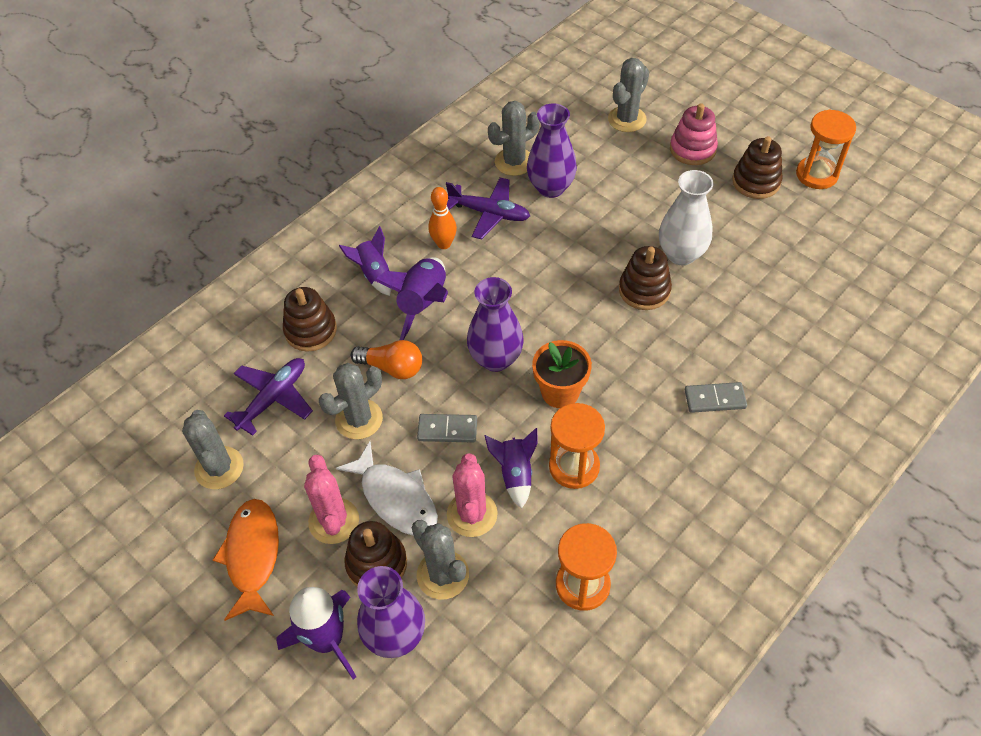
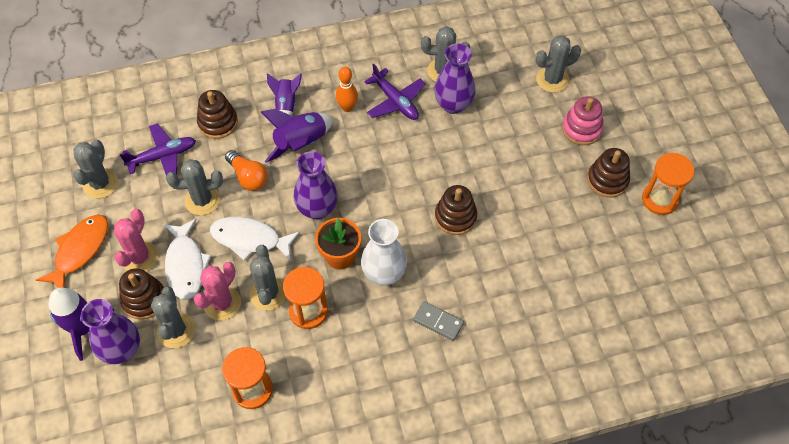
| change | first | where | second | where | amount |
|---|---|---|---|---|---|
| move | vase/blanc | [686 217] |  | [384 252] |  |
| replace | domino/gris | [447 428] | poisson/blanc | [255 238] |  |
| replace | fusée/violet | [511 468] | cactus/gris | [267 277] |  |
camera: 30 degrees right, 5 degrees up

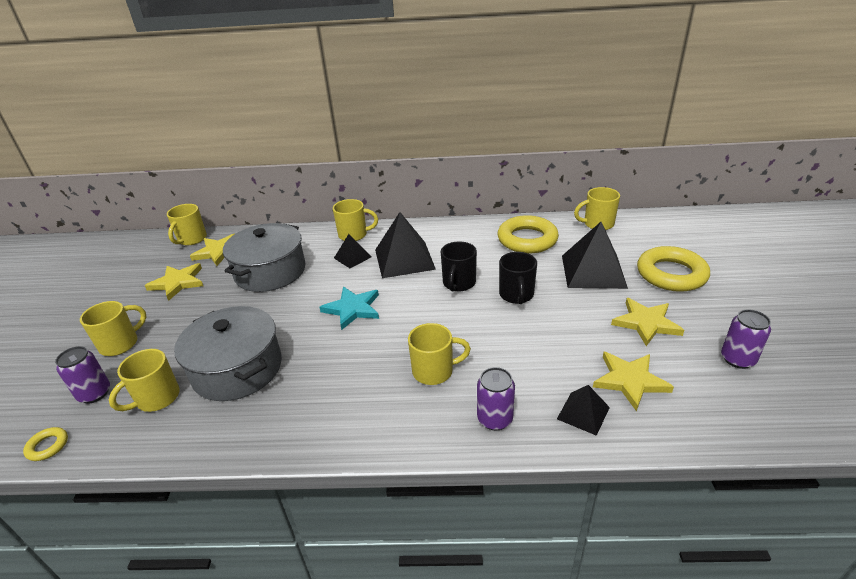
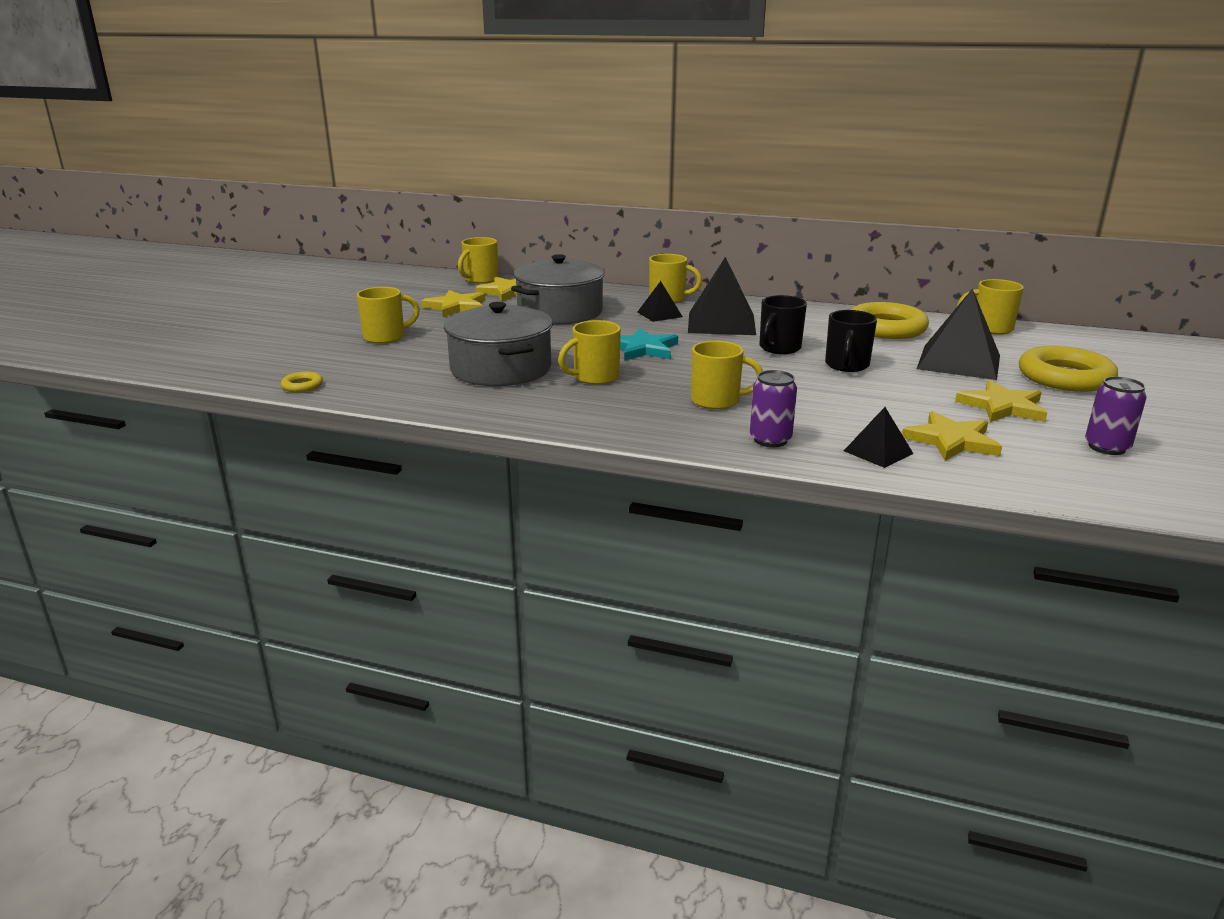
| change | first | where | second | where | amount |
|---|---|---|---|---|---|
| delete | canette/violet | [82 375] |  |  |  |
| move | tasse/jaune | [144 380] |  | [589 352] |  |
camera: 15 degrees right, 10 degrees down

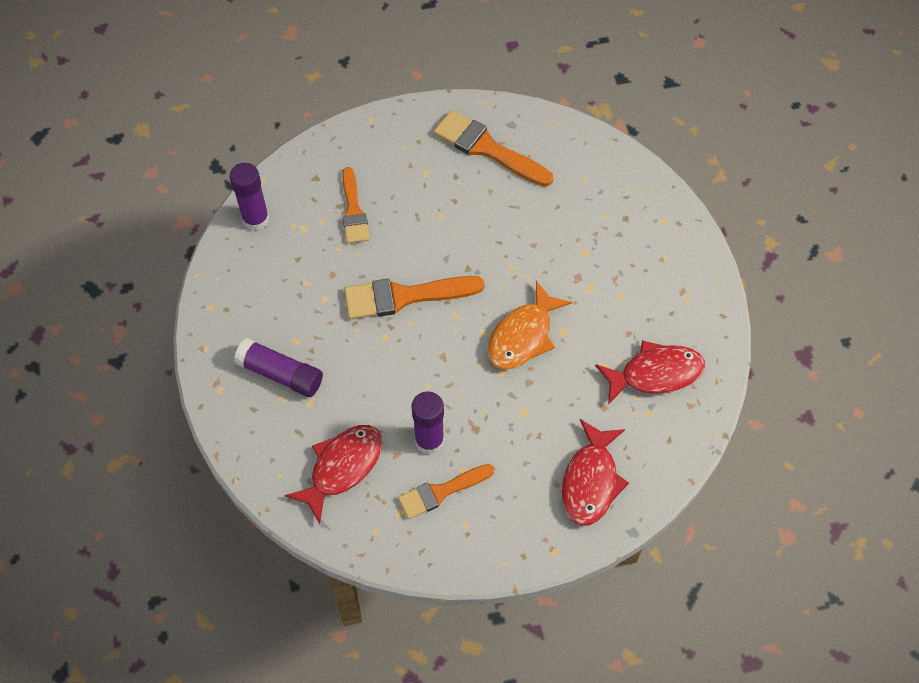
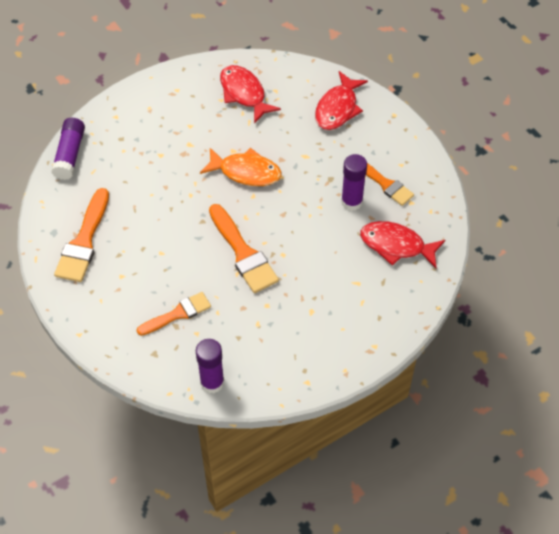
| change | first | where | second | where | amount |
|---|---|---|---|---|---|
| move | bâton de colle/violet | [278 367] |  | [68 149] |  |
| rotate | poisson/rouge | [595 472] |  | [341 100] | 120 degrees clockwise |
camera: 110 degrees left, 5 degrees down

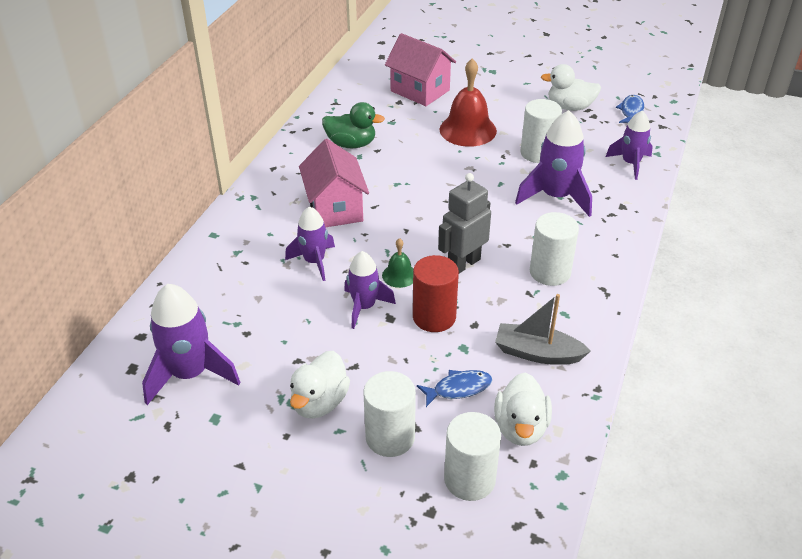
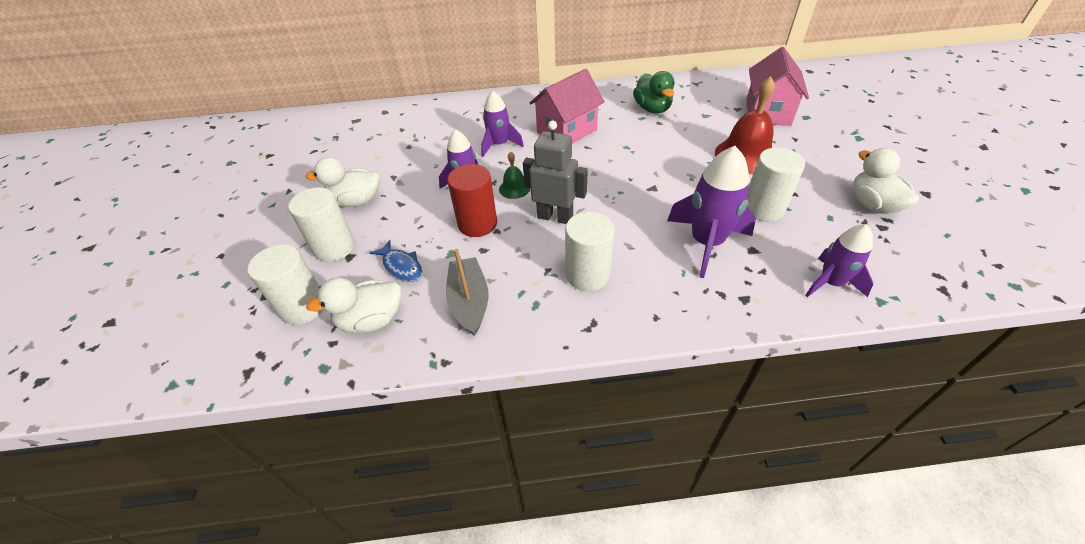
| change | first | where | second | where | amount |
|---|---|---|---|---|---|
| delete | fusée/violet | [191 344] |  |  |  |
| delete | poisson/bleu | [630 109] |  |  |  |
camera: 65 degrees right, 5 degrees up

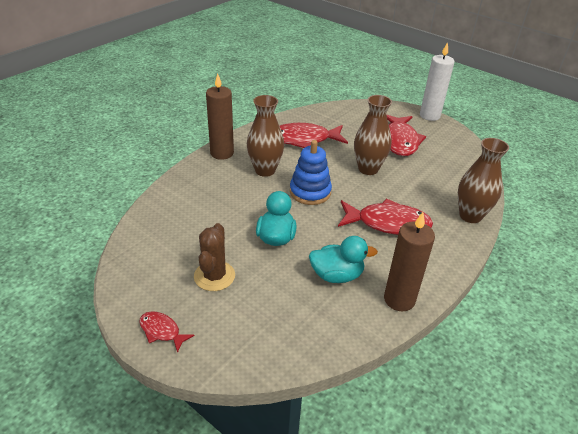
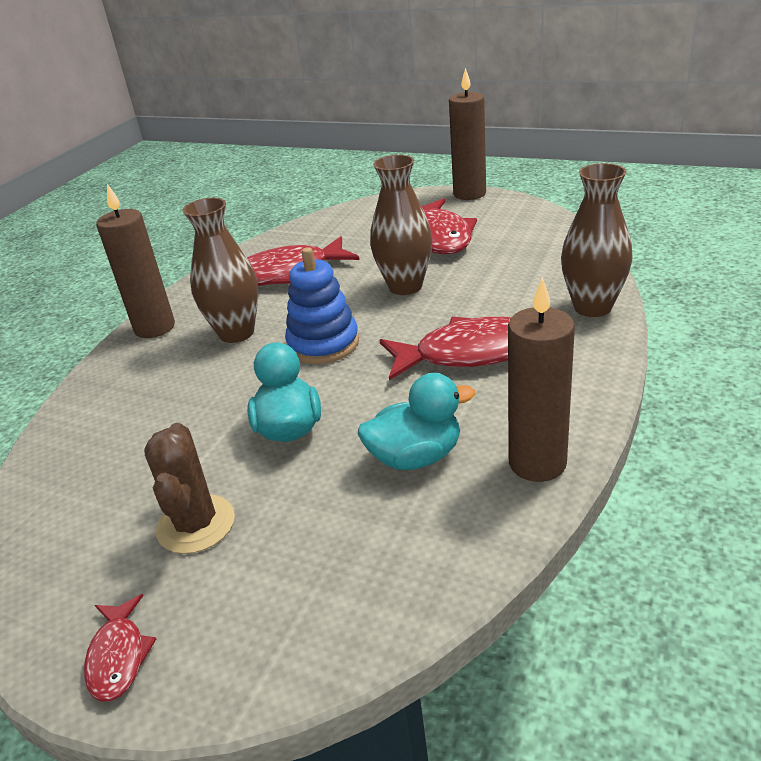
| change | first | where | second | where | amount |
|---|---|---|---|---|---|
| recolor | bougie/blanc | [437 81] | bougie/marron | [467 134] |  |
| rotate | poisson/rouge | [167 332] |  | [120 647] | 120 degrees counterclockwise |
camera: 10 degrees left, 5 degrees down

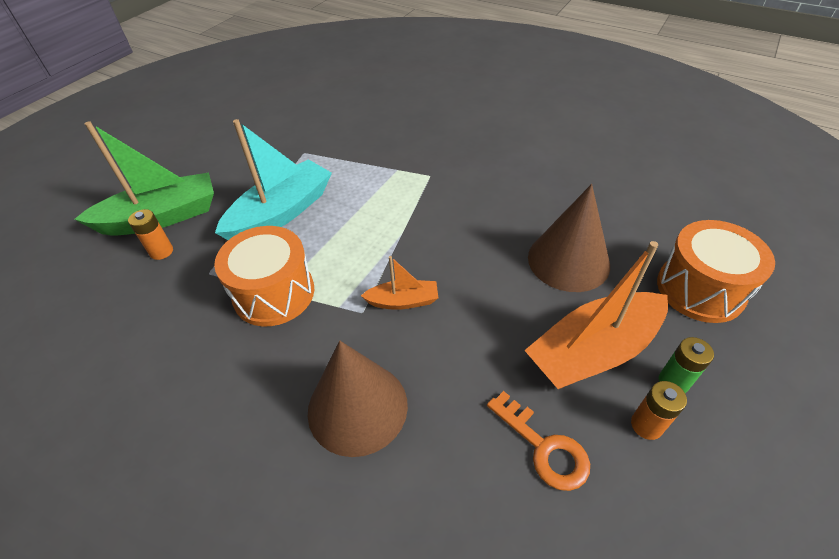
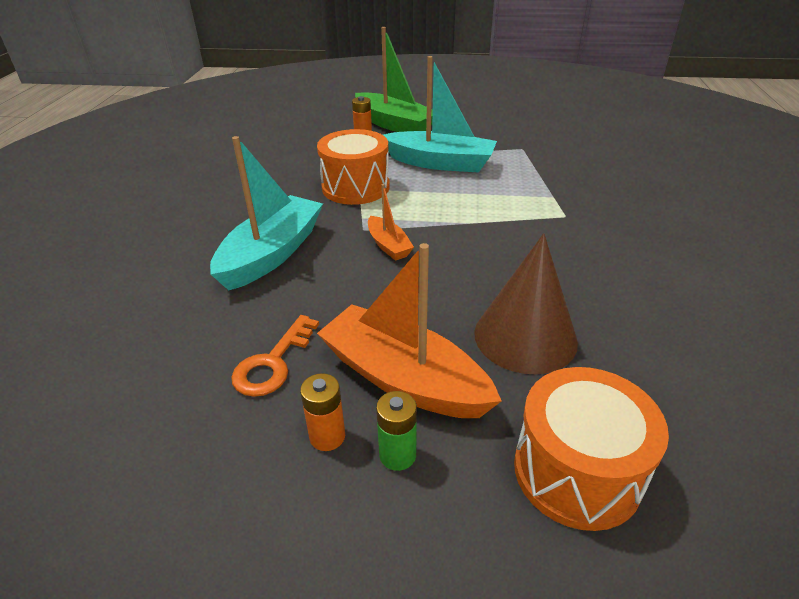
| change | first | where | second | where | amount |
|---|---|---|---|---|---|
| replace | cône/marron | [358 399] | bateau/turquoise | [266 213] |  |
camera: 65 degrees right, 10 degrees down

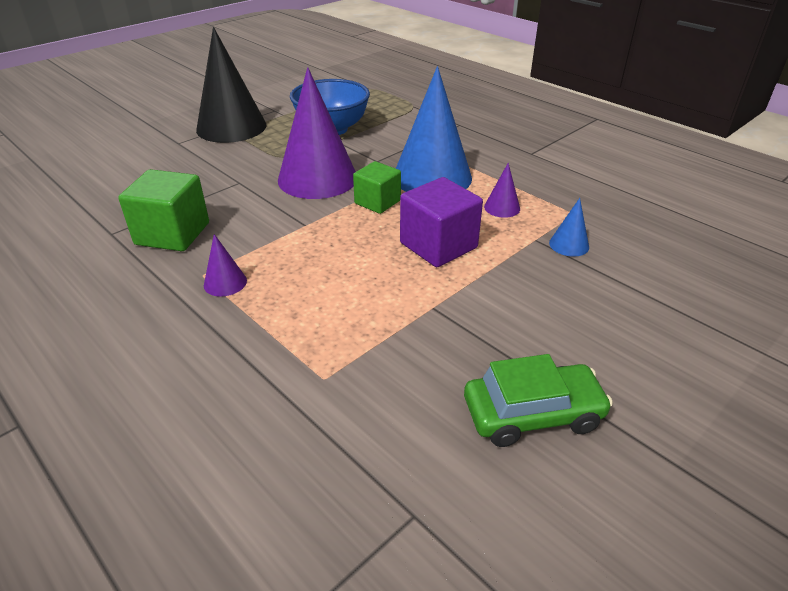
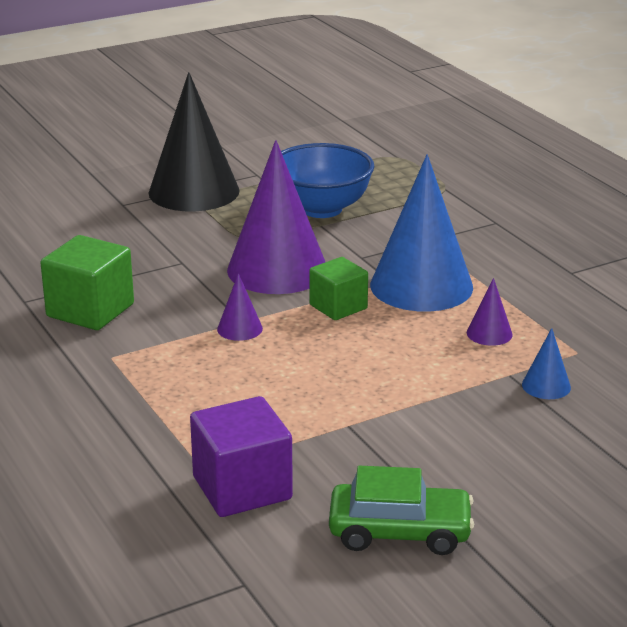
| change | first | where | second | where | amount |
|---|---|---|---|---|---|
| move | cône/violet | [225 265] |  | [240 307] |  |
| move | cube/violet | [441 222] |  | [241 456] |  |
camera: 15 degrees right, 10 degrees down

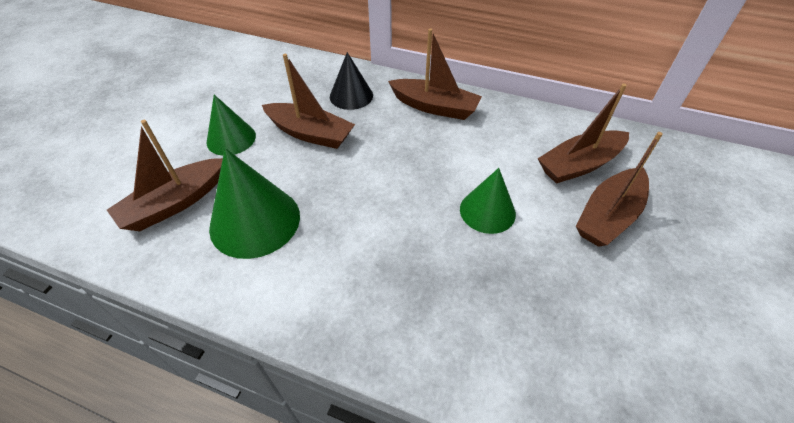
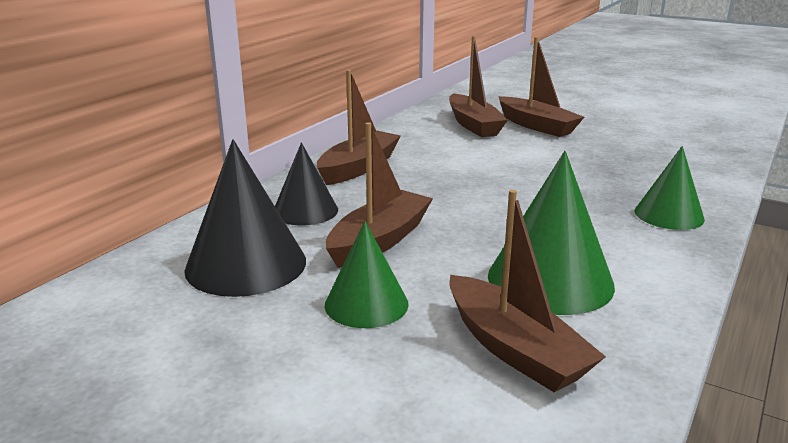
| change | first | where | second | where | amount |
|---|---|---|---|---|---|
| insert |  |  | cône/noir | [245 218] |  |
| move | cône/vert | [488 201] |  | [670 188] |  |
camera: 80 degrees left, 25 degrees down

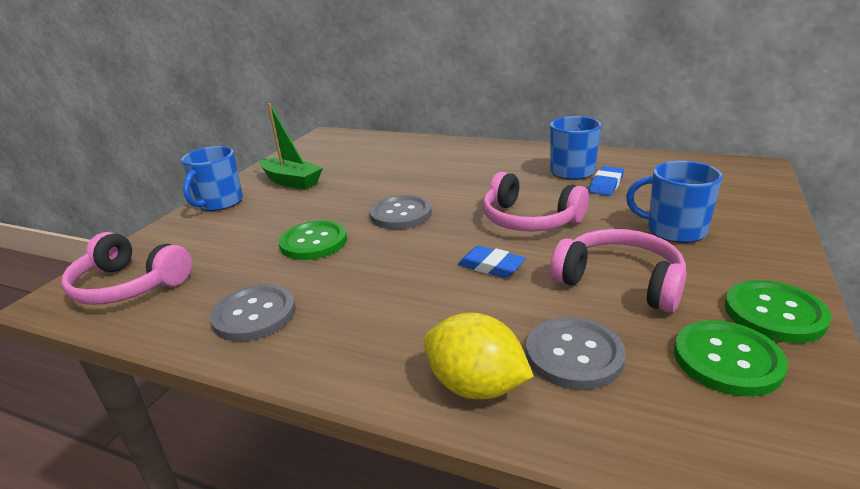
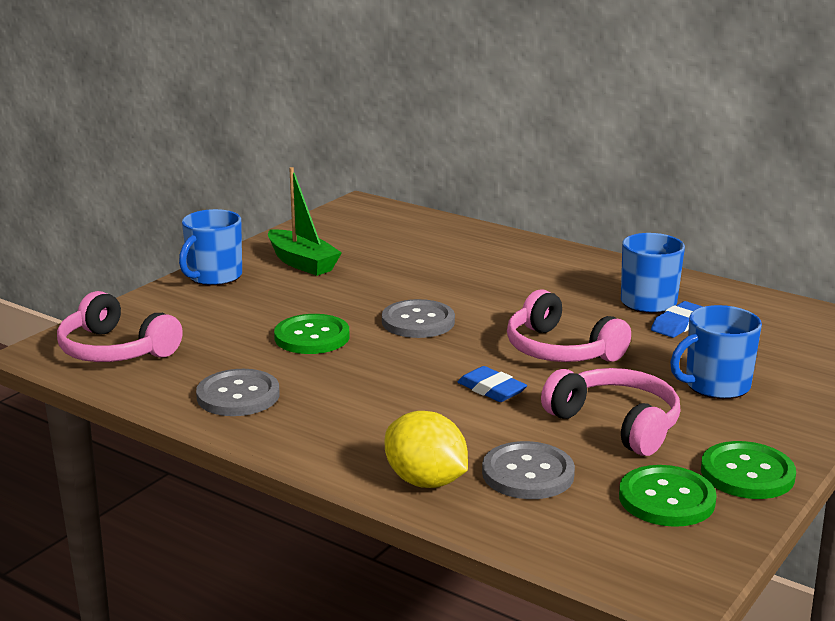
| change | first | where | second | where | amount |
|---|---|---|---|---|---|
| rotate | tasse/bleu | [674 202] |  | [716 352] | 60 degrees counterclockwise |
camera: 10 degrees right, 5 degrees down

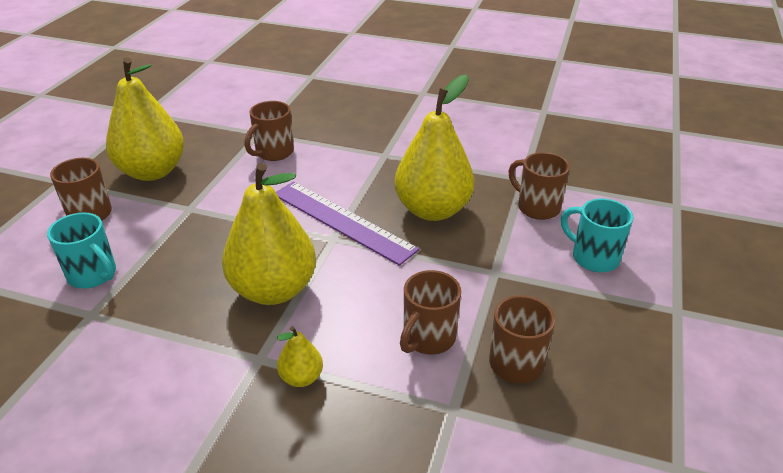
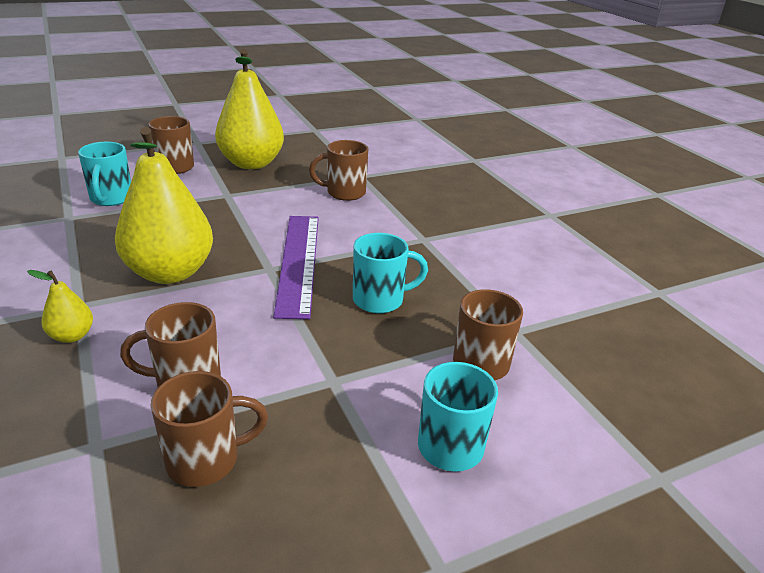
| change | first | where | second | where | amount |
|---|---|---|---|---|---|
| replace | poire/jaune | [434 148] | tasse/turquoise | [390 273] |  |
camera: 45 degrees right, 5 degrees down

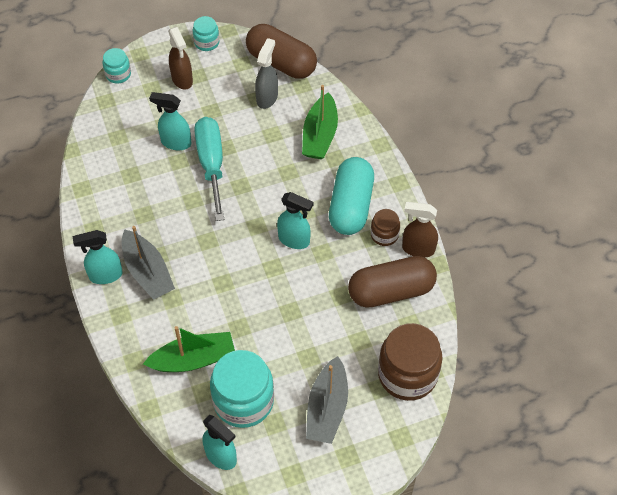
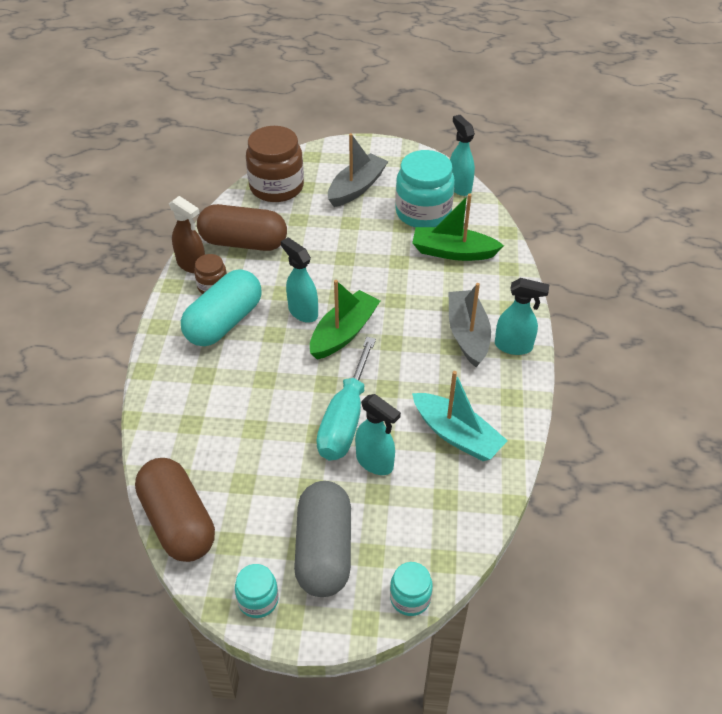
| change | first | where | second | where | amount |
|---|---|---|---|---|---|
| delete | vaporisateur/gris | [266 73] |  |  |  |
| insert |  |  | bateau/turquoise | [460 416] |  |
| move | bateau/vert | [320 122] |  | [345 320] |  |
| replace | vaporisateur/marron | [180 58] | gélule/gris | [322 539] |  |
camera: 155 degrees left, 10 degrees down

